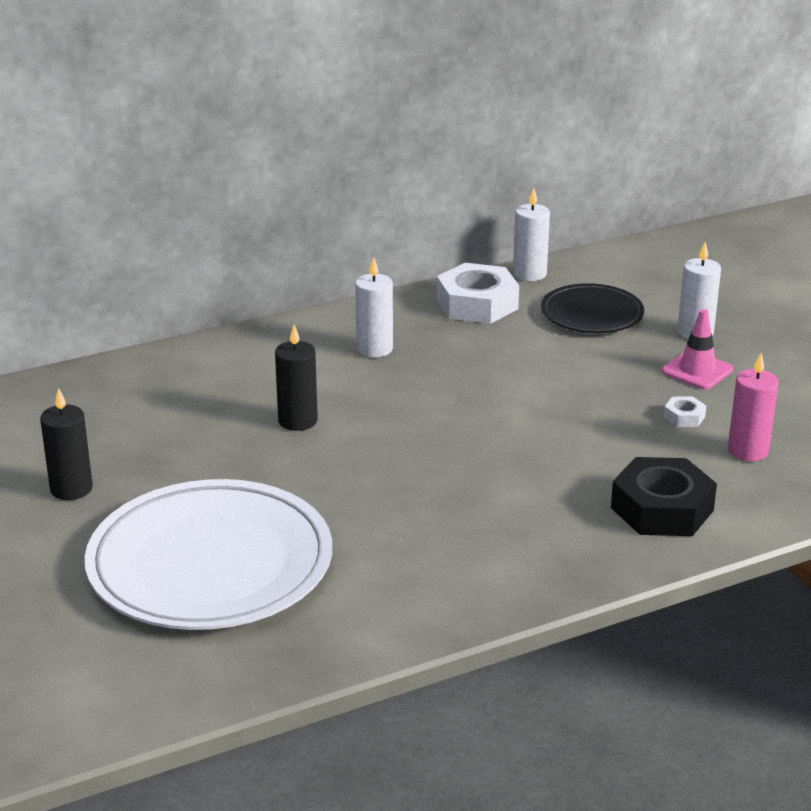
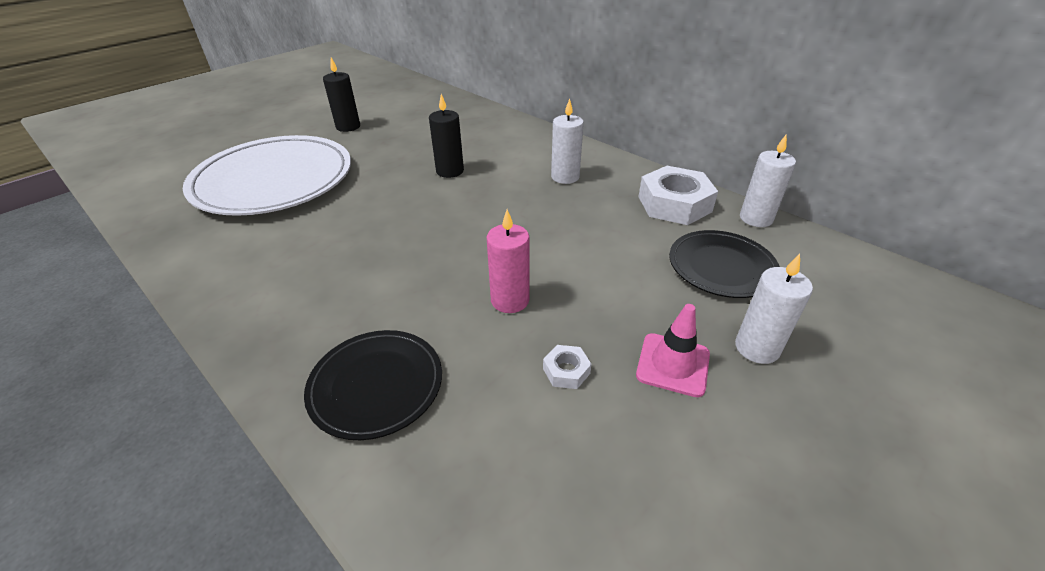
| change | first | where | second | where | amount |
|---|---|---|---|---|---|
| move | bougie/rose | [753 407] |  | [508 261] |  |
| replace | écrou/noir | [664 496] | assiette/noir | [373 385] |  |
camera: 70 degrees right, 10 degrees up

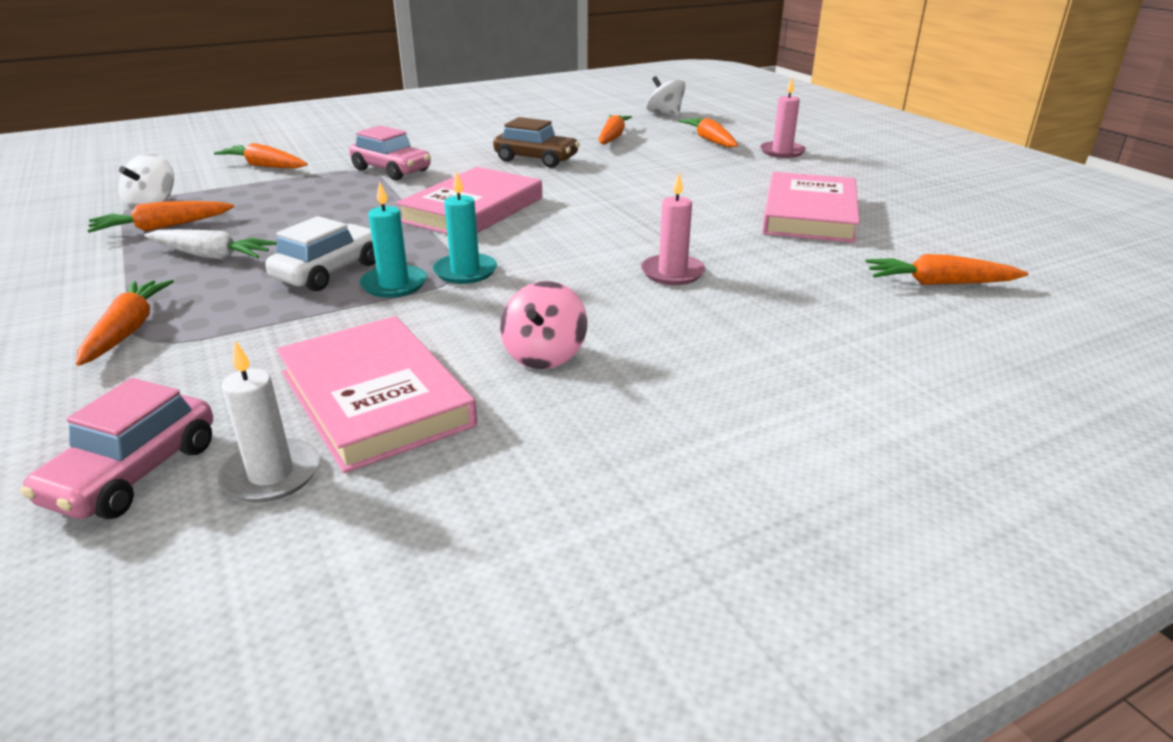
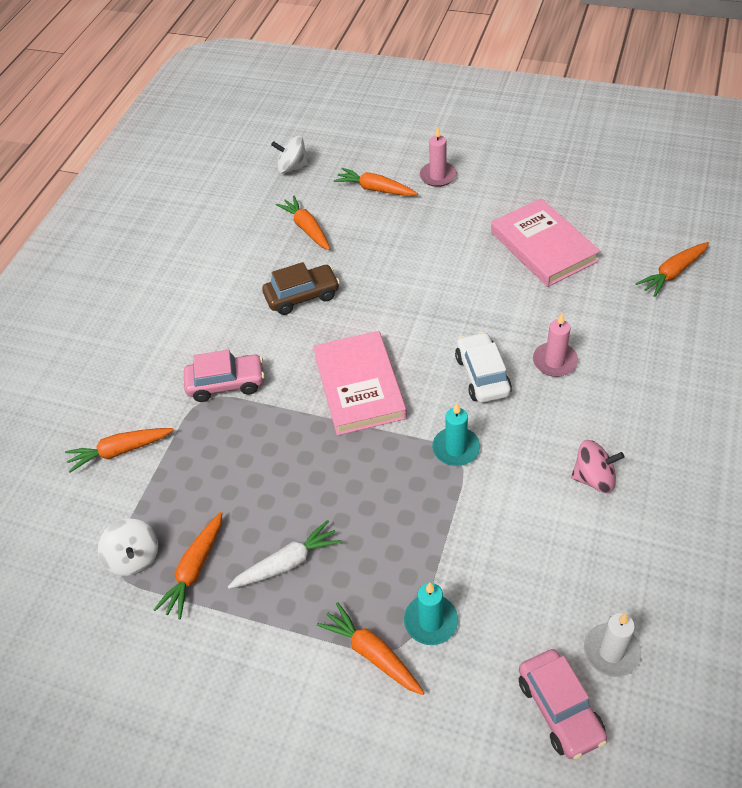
| change | first | where | second | where | amount |
|---|---|---|---|---|---|
| delete | livre/rose | [377 394] |  |  |  |
| move | voiture/blanc | [320 253] |  | [483 367] |  |
| move | bougie/turquoise | [393 240] |  | [431 614] |  |
| rotate | toupie/rose | [544 325] |  | [598 466] | 60 degrees counterclockwise |
camera: 40 degrees left, 20 degrees up

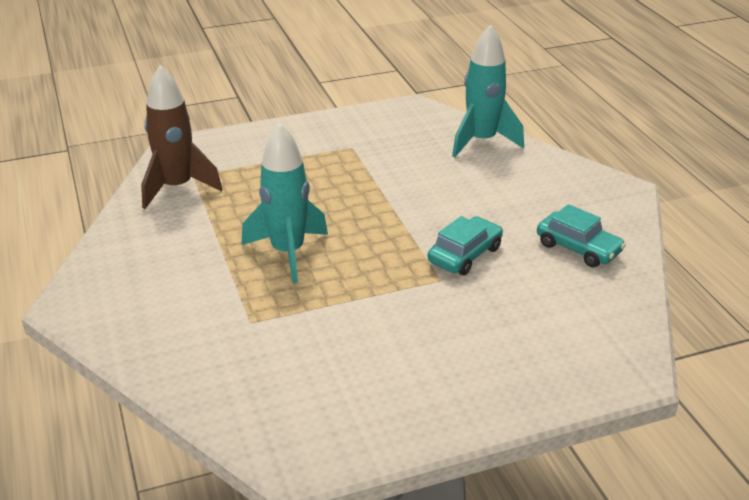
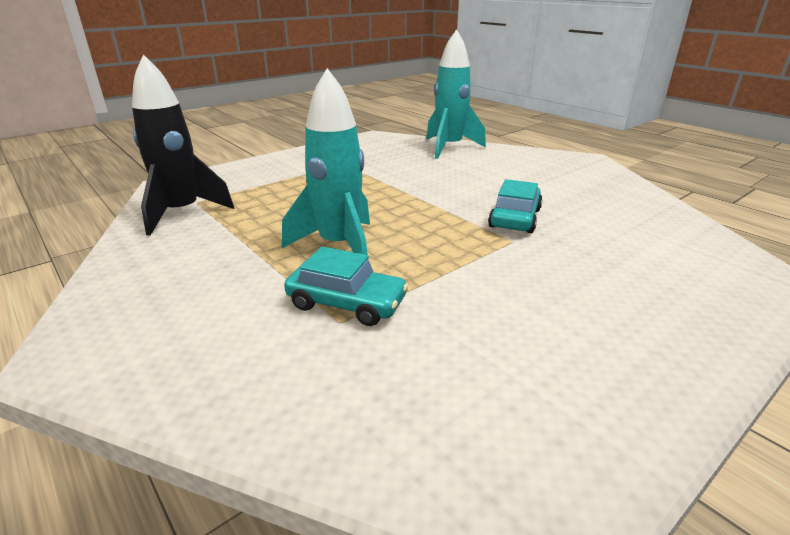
| change | first | where | second | where | amount |
|---|---|---|---|---|---|
| move | voiture/turquoise | [581 235] |  | [346 286] |  |
| recolor | fusée/marron | [182 137] | fusée/noir | [183 145] |  |
camera: 20 degrees left, 5 degrees down

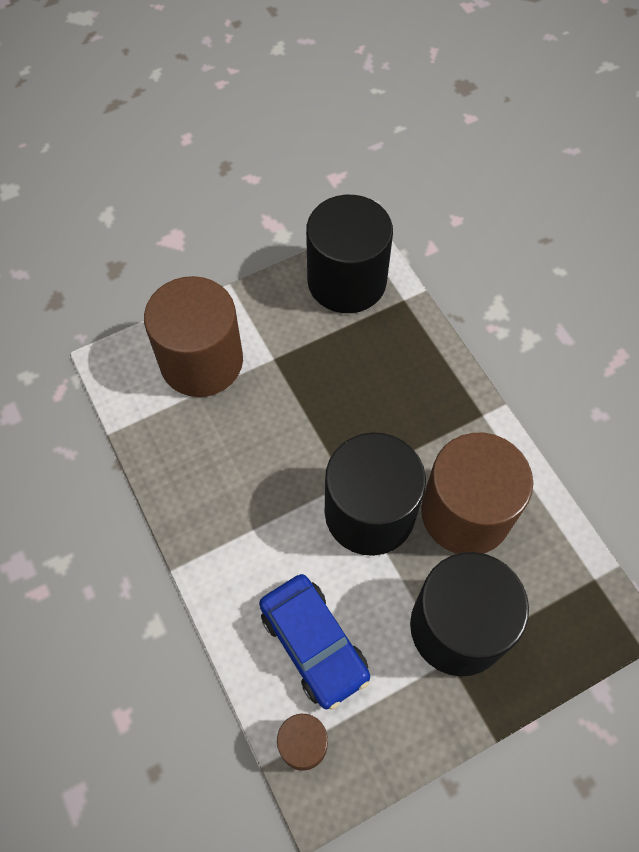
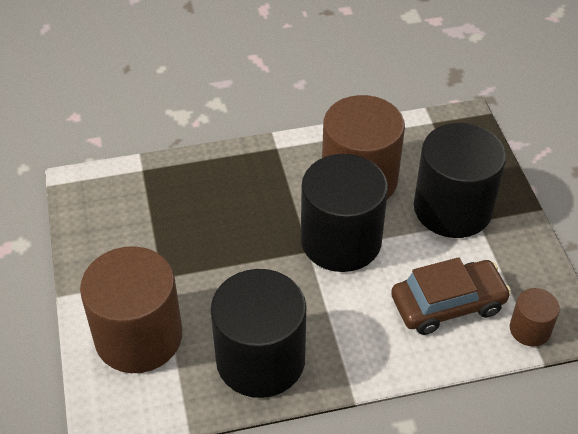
| change | first | where | second | where | amount |
|---|---|---|---|---|---|
| move | cylindre/noir | [349 254] |  | [258 333] |  |
| recolor | voiture/bleu | [314 642] | voiture/marron | [451 296] |  |
camera: 75 degrees left, 15 degrees down

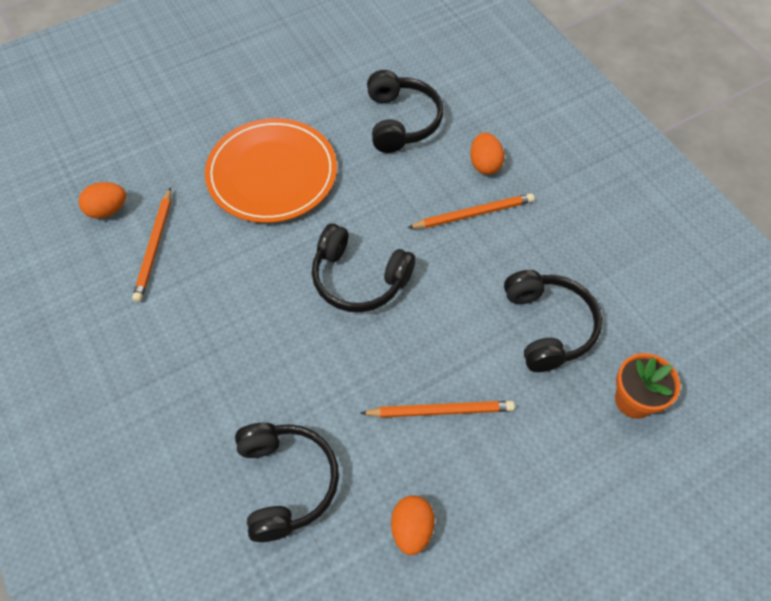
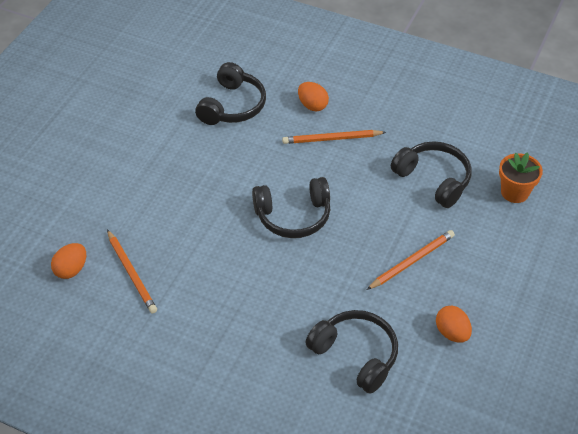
| change | first | where | second | where | amount |
|---|---|---|---|---|---|
| delete | assiette/orange | [271 170] |  |  |  |
| rotate | casque audio/noir | [405 111] |  | [230 93] | 60 degrees clockwise |
| rotate | crayon/orange | [470 210] |  | [334 137] | 135 degrees counterclockwise |
camera: 35 degrees left, 10 degrees down

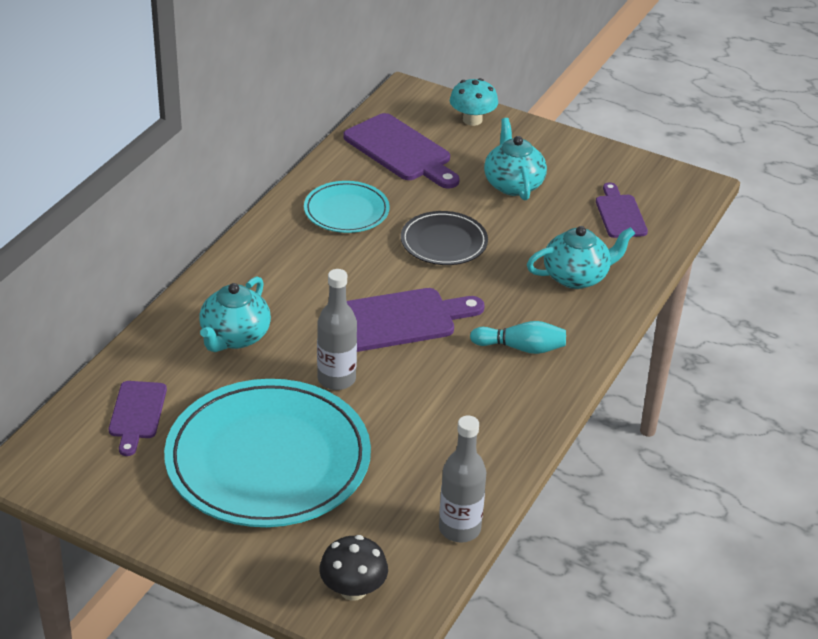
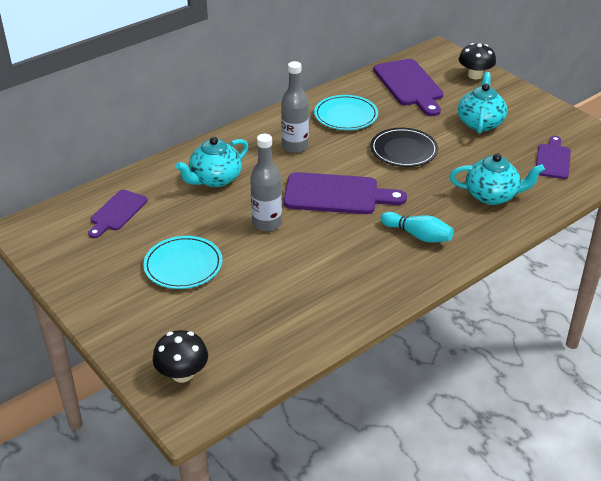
| change | first | where | second | where | amount |
|---|---|---|---|---|---|
| move | bouteille/gris | [462 478] |  | [295 107] |  |
| recolor | champignon/turquoise | [474 102] | champignon/noir | [477 61] |  |
| resize | assiette/turquoise | [267 453] |  | [182 262] | x0.50 |
camera: 25 degrees right, 0 degrees up

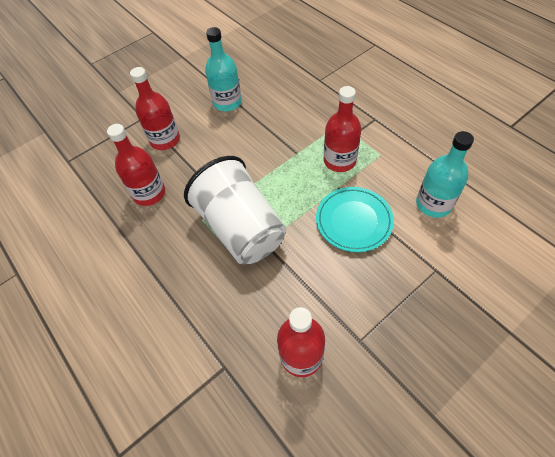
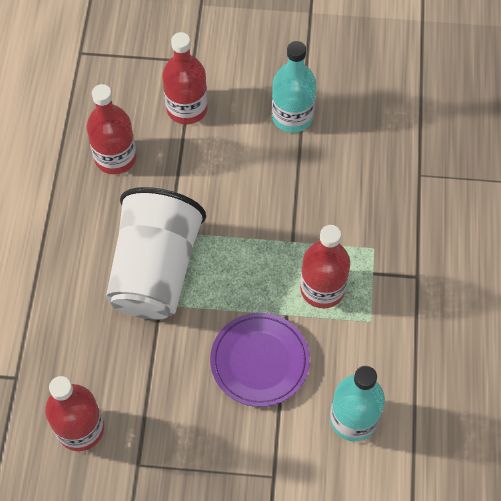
| change | first | where | second | where | amount |
|---|---|---|---|---|---|
| recolor | assiette/turquoise | [355 219] | assiette/violet | [260 360] |  |
camera: 40 degrees right, 5 degrees up

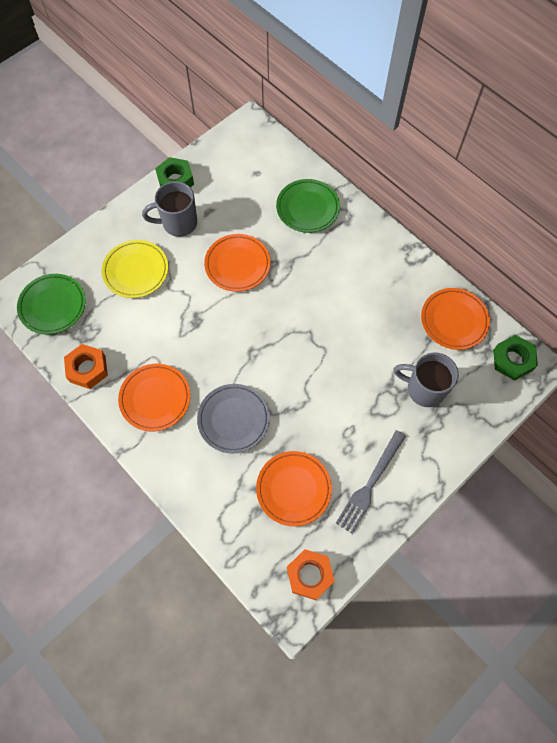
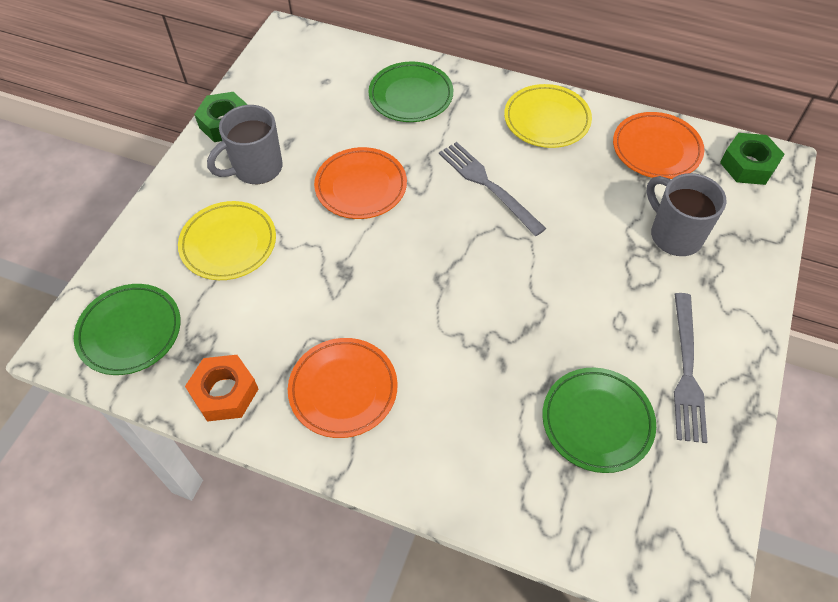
| change | first | where | second | where | amount |
|---|---|---|---|---|---|
| delete | assiette/gris | [233 418] |  |  |  |
| delete | écrou/orange | [311 574] |  |  |  |
| insert |  |  | fourchette/gris | [493 189] |  |
| insert |  |  | assiette/jaune | [548 116] |  |
| recolor | assiette/orange | [294 488] | assiette/vert | [599 420] |  |
| rotate | tasse/gris | [426 380] |  | [686 214] | 60 degrees clockwise |
camera: 25 degrees left, 10 degrees down

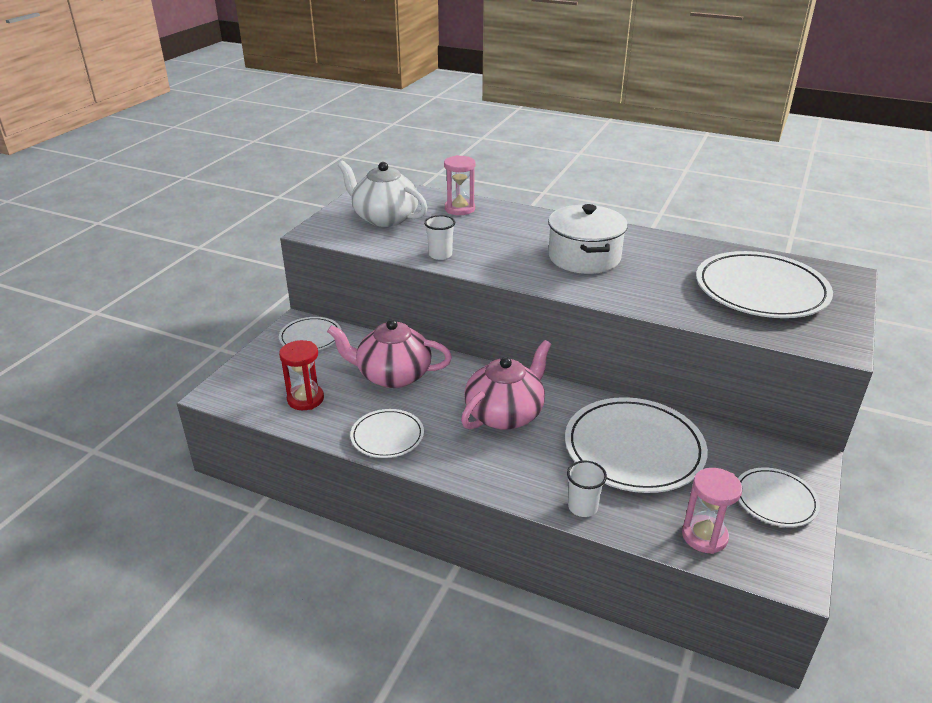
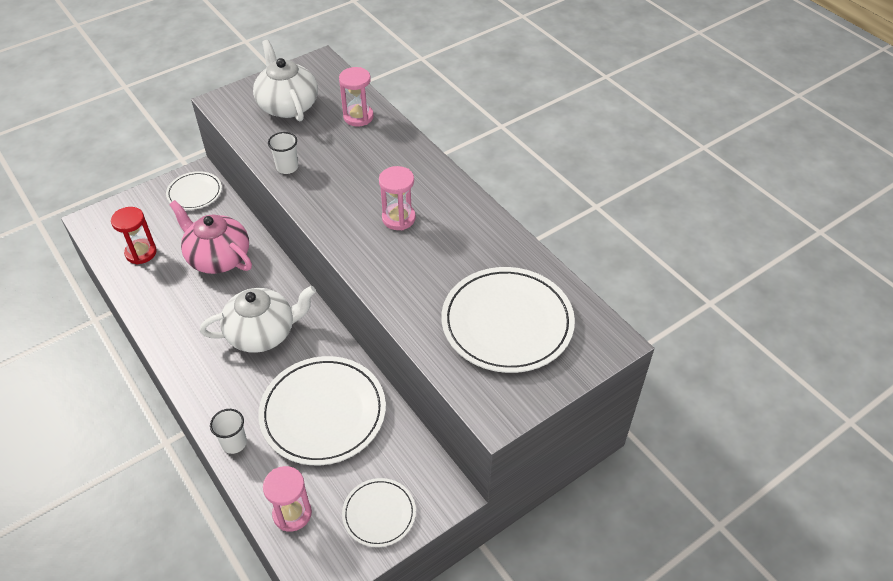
| change | first | where | second | where | amount |
|---|---|---|---|---|---|
| delete | assiette/blanc | [387 433] |  |  |  |
| replace | marmite/blanc | [588 239] | sablier/rose | [397 198] |  |
| recolor | théière/rose | [506 385] | théière/blanc | [258 319] |  |
camera: 30 degrees right, 15 degrees up

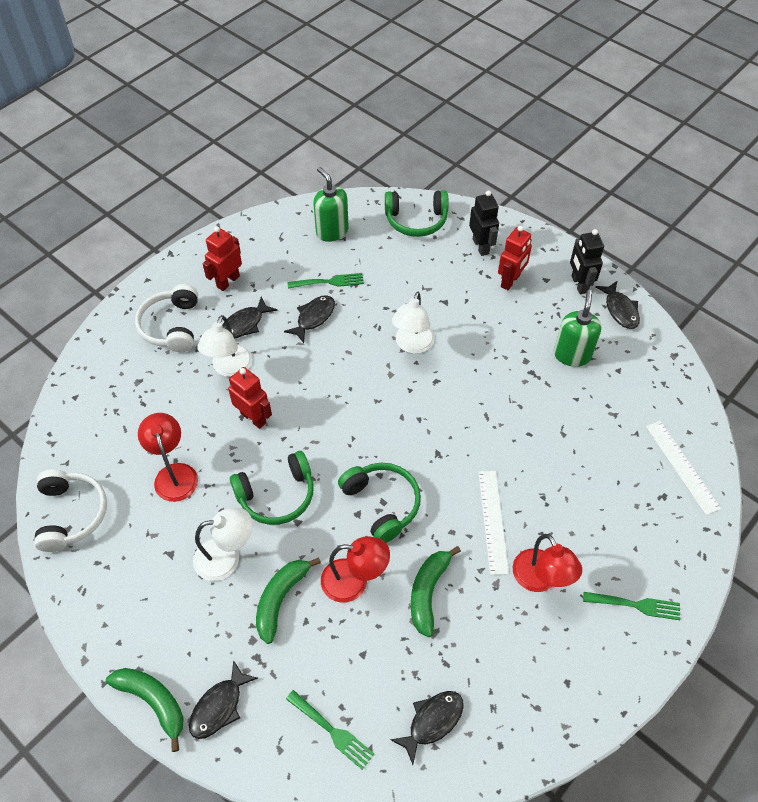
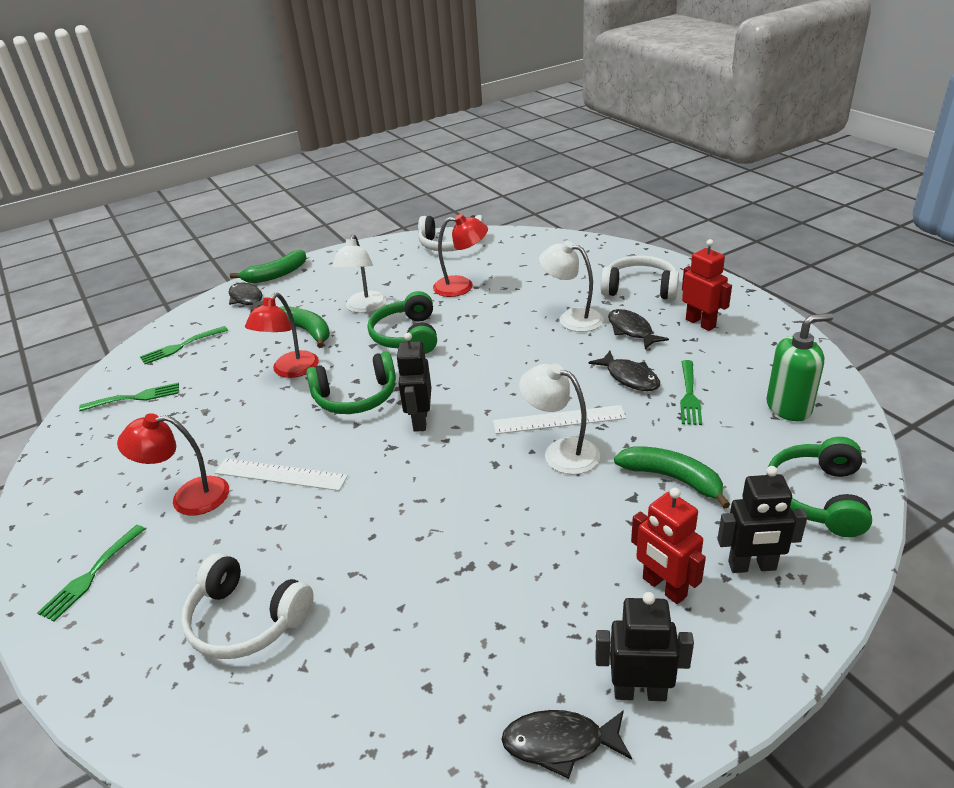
| change | first | where | second | where | amount |
|---|---|---|---|---|---|
| delete | robot/rouge | [250 398] |  |  |  |
| delete | distributeur de savon/vert | [577 328] |  |  |  |
| insert |  |  | casque audio/blanc | [247 606] |  |
| insert |  |  | robot/noir | [413 382] |  |
| move | banane/vert | [436 591] |  | [672 477] |  |
| move | règle/blanc | [683 468] |  | [559 419] |  |
| replace | poisson/noir | [427 728] | fourchette/vert | [129 397] |  |
camera: 110 degrees right, 20 degrees down

